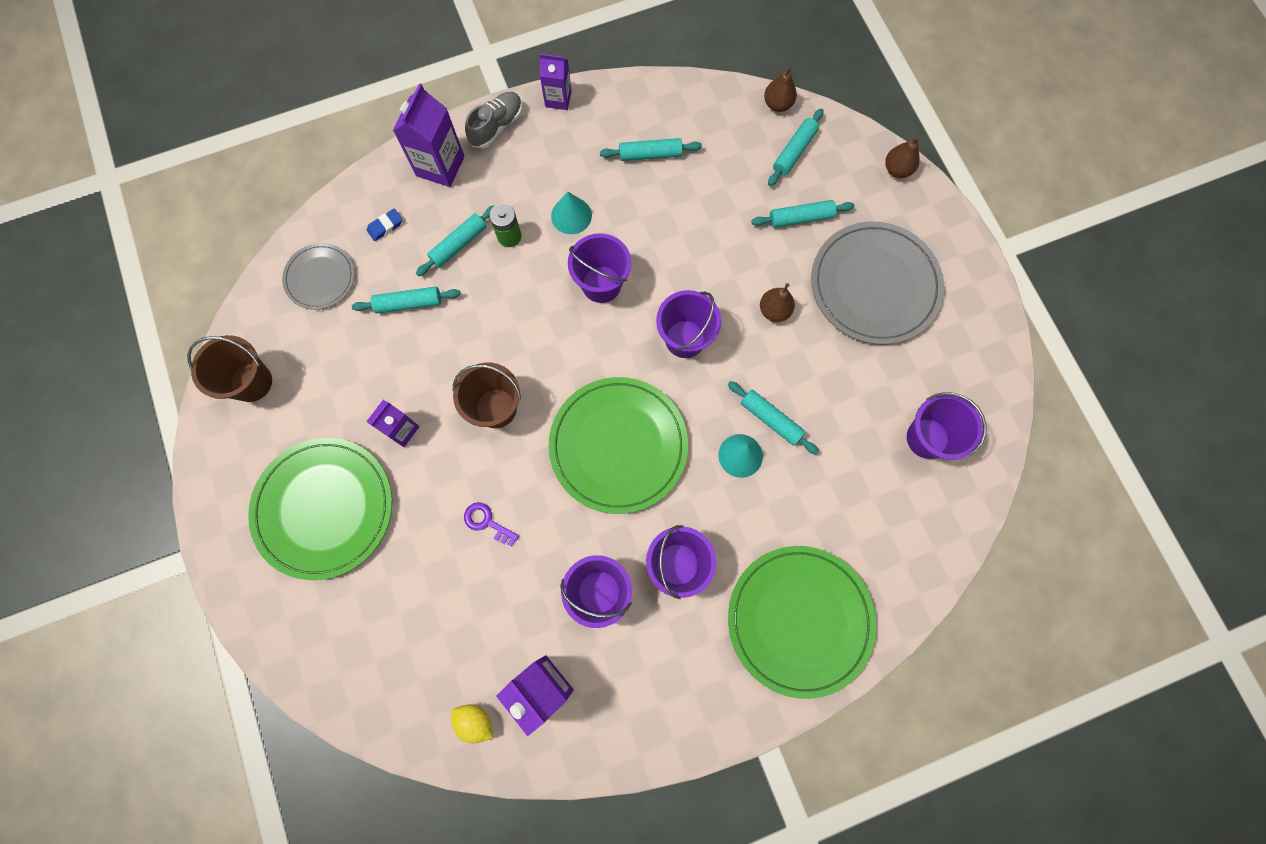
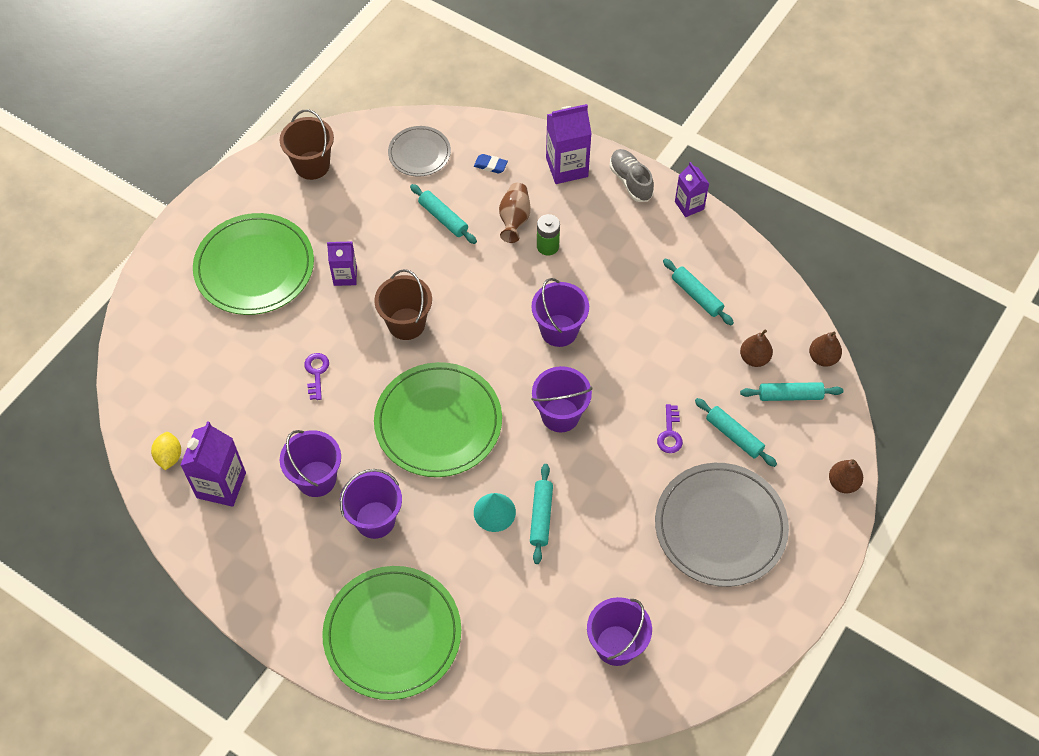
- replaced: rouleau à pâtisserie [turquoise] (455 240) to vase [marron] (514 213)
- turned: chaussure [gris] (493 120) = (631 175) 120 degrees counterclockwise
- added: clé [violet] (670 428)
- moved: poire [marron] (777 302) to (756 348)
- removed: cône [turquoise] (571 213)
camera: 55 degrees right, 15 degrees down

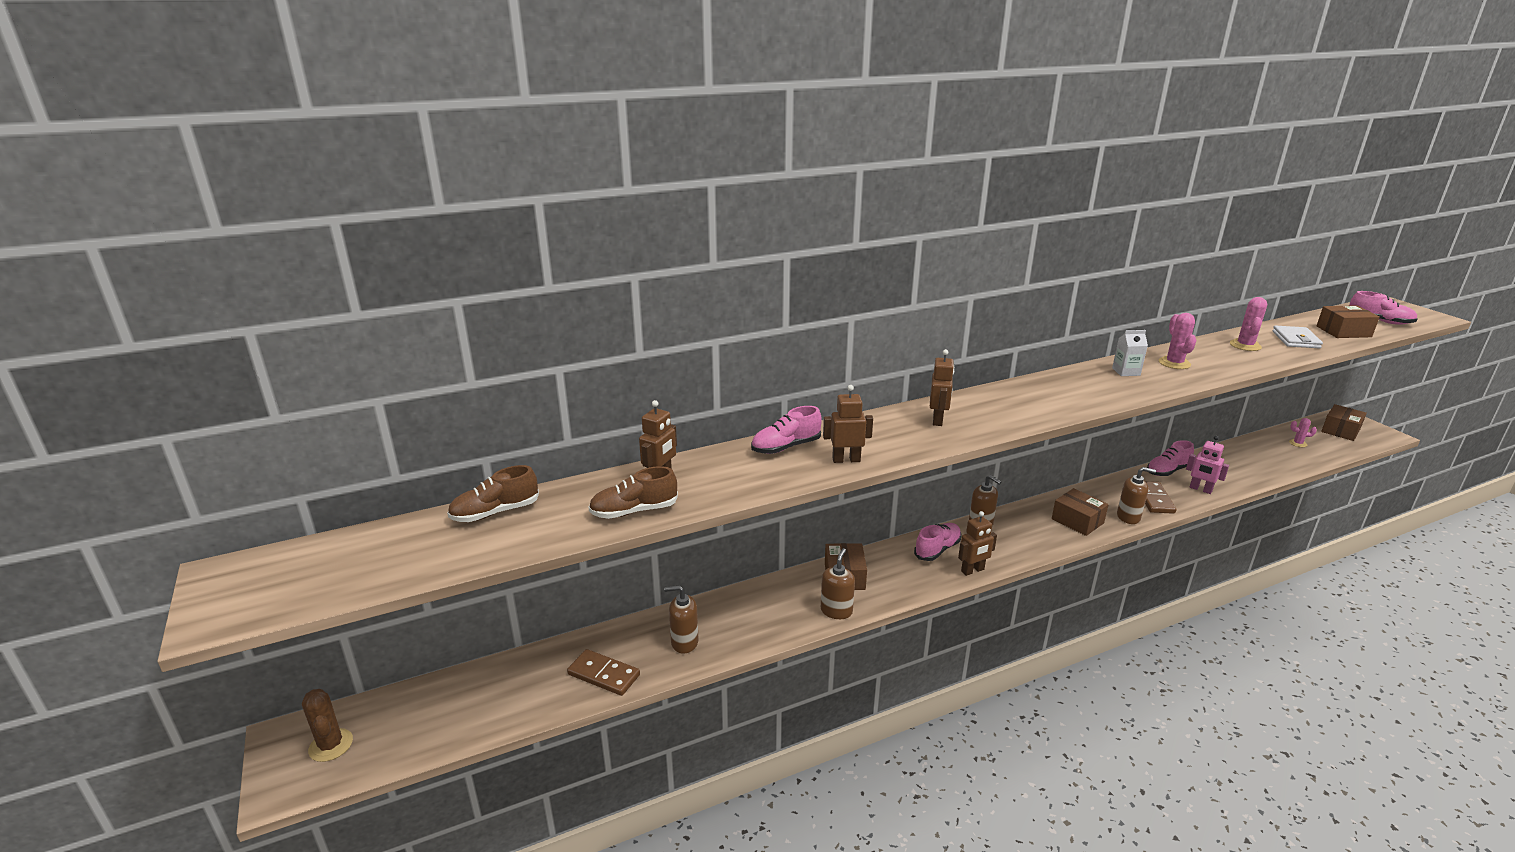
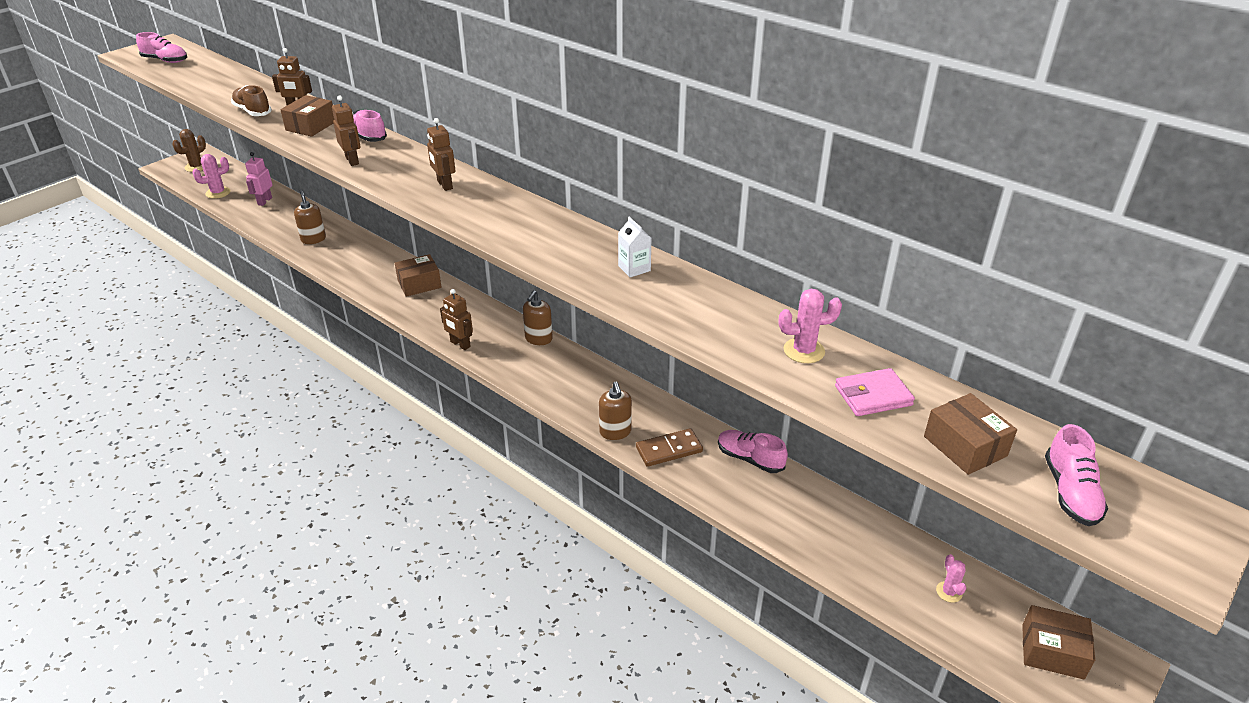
- moved: chaussure [rose] (938 542) to (161 47)
- moved: cactus [rose] (1177 341) to (211 176)
- moved: robot [rose] (1207 465) to (258 179)
- moved: boîte [marron] (1080 512) to (307 116)
- turned: robot [marron] (942 387) = (441 154) 75 degrees clockwise
- recoloured: portefeuille [blanc] (1297 337) to portefeuille [rose] (875 392)
- removed: chaussure [marron] (493 493)
- removed: domino [marron] (603 672)
- removed: distributeur de savon [marron] (838 583)
camera: 65 degrees right, 10 degrees up

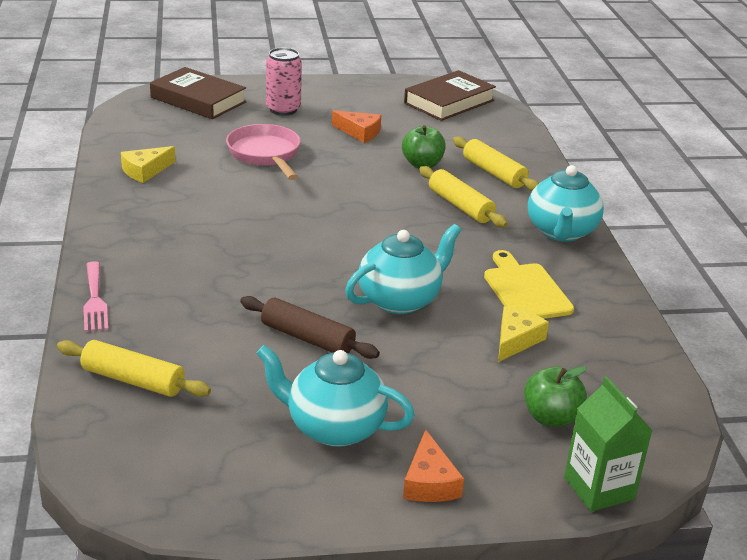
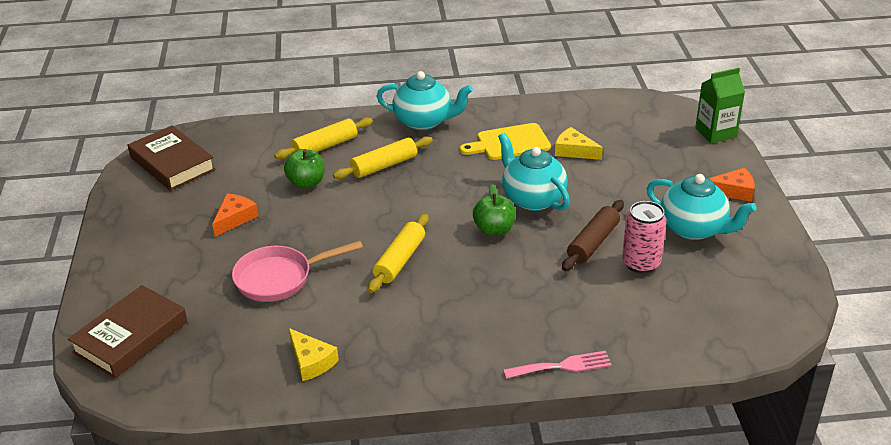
- moved: rouleau à pâtisserie [jaune] (134 368) to (398 253)
- moved: pomme [vert] (555 396) to (494 210)
- moved: canette [rose] (284 82) to (644 237)
- turned: théière [turquoise] (336 396) = (701 207) 75 degrees counterclockwise
camera: 85 degrees left, 5 degrees up

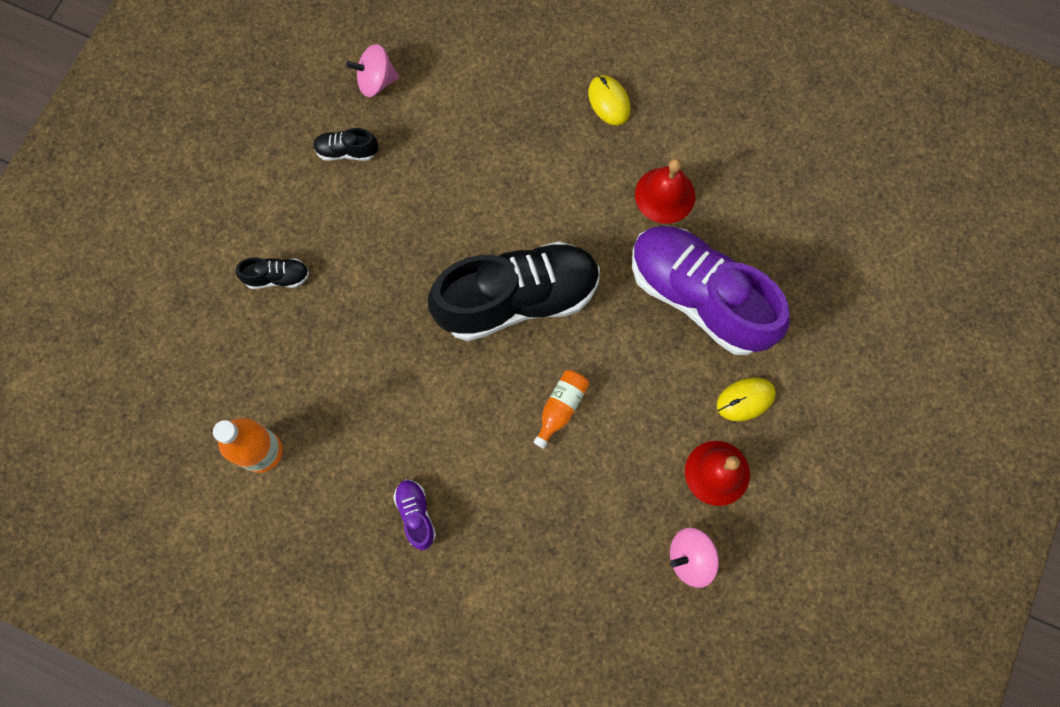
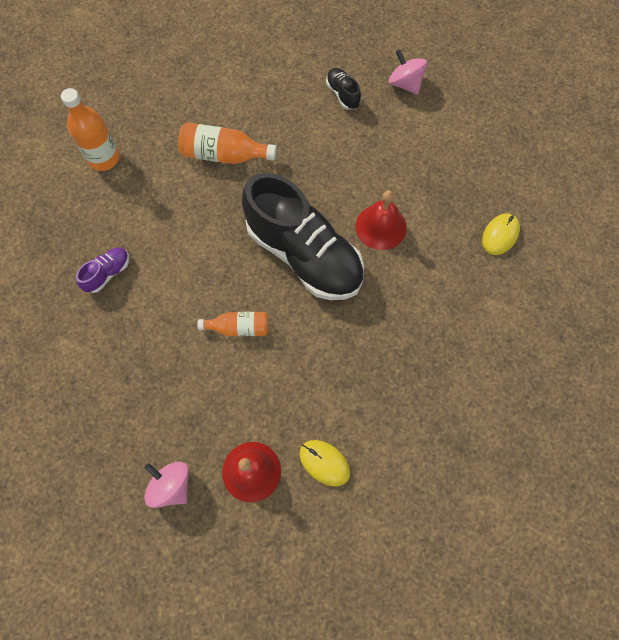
- added: bouteille [orange] (227 143)
- moved: cloche [rouge] (665 191) to (381 220)
- removed: chaussure [noir] (272 273)
- removed: chaussure [violet] (711 290)
camera: 60 degrees right, 5 degrees down

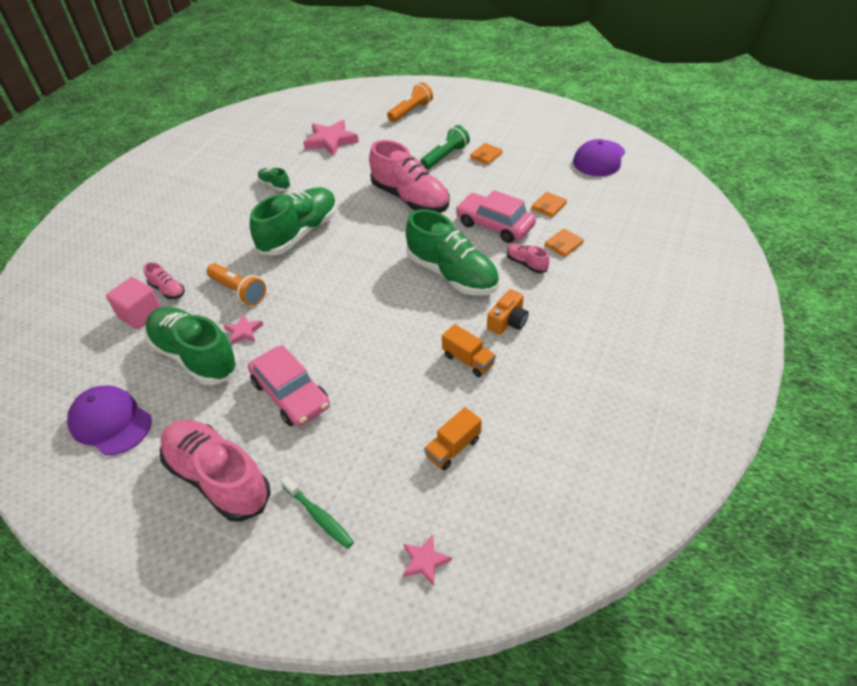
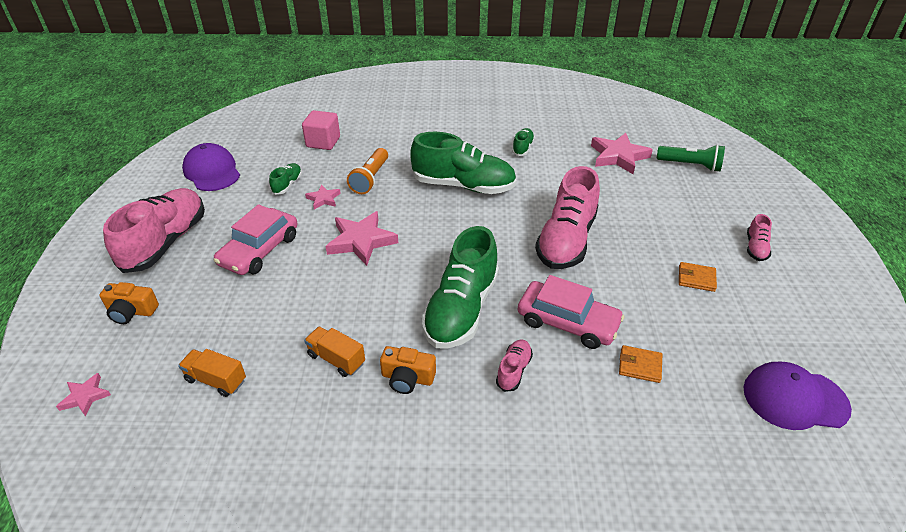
- replaced: brosse à dents [vert] (317 512) to appareil photo [orange] (129 303)
- turned: casquette [violet] (109 420) = (211 167) 45 degrees counterclockwise
- resized: chaussure [vert] (192 346) = (285 179) x0.45
- turned: camion [orange] (469 350) = (334 352) 105 degrees clockwise
- added: étoile [rose] (362 238)
- turned: voiture [rose] (496 216) = (571 312) 105 degrees clockwise
- moved: lampe de poche [vert] (445 147) to (691 158)
- moved: chaussure [rose] (164 280) to (759 237)
- removed: lampe de poche [orange] (410 102)
- removed: portefeuille [orange] (564 243)
camera: 65 degrees right, 5 degrees down

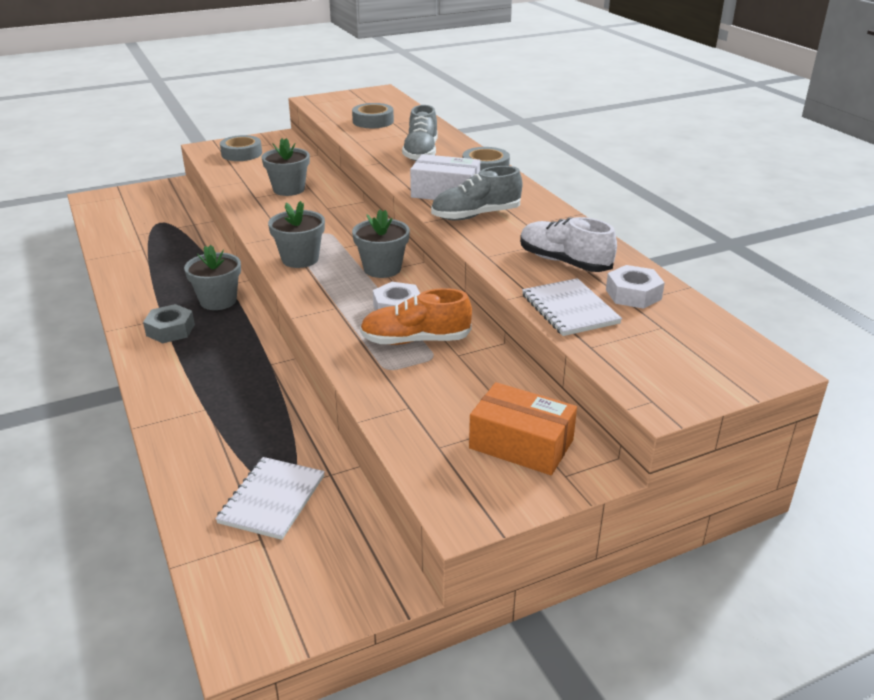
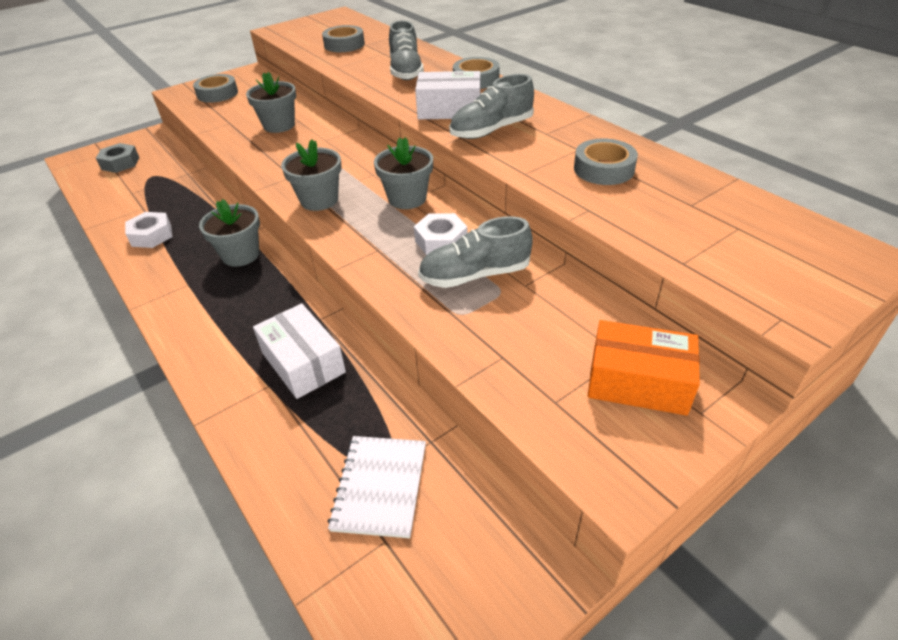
- moved: écrou [gris] (169 323) to (117 158)
- moved: écrou [blanc] (635 287) to (148 230)
- added: boîte [blanc] (299 351)
- recoloured: chaussure [orange] (416 316) to chaussure [gris] (475 252)
- replaced: chaussure [blanc] (568 244) to ruban adhésif [gris] (606 162)
- removed: carnet [blanc] (572 307)
camera: 10 degrees left, 10 degrees up

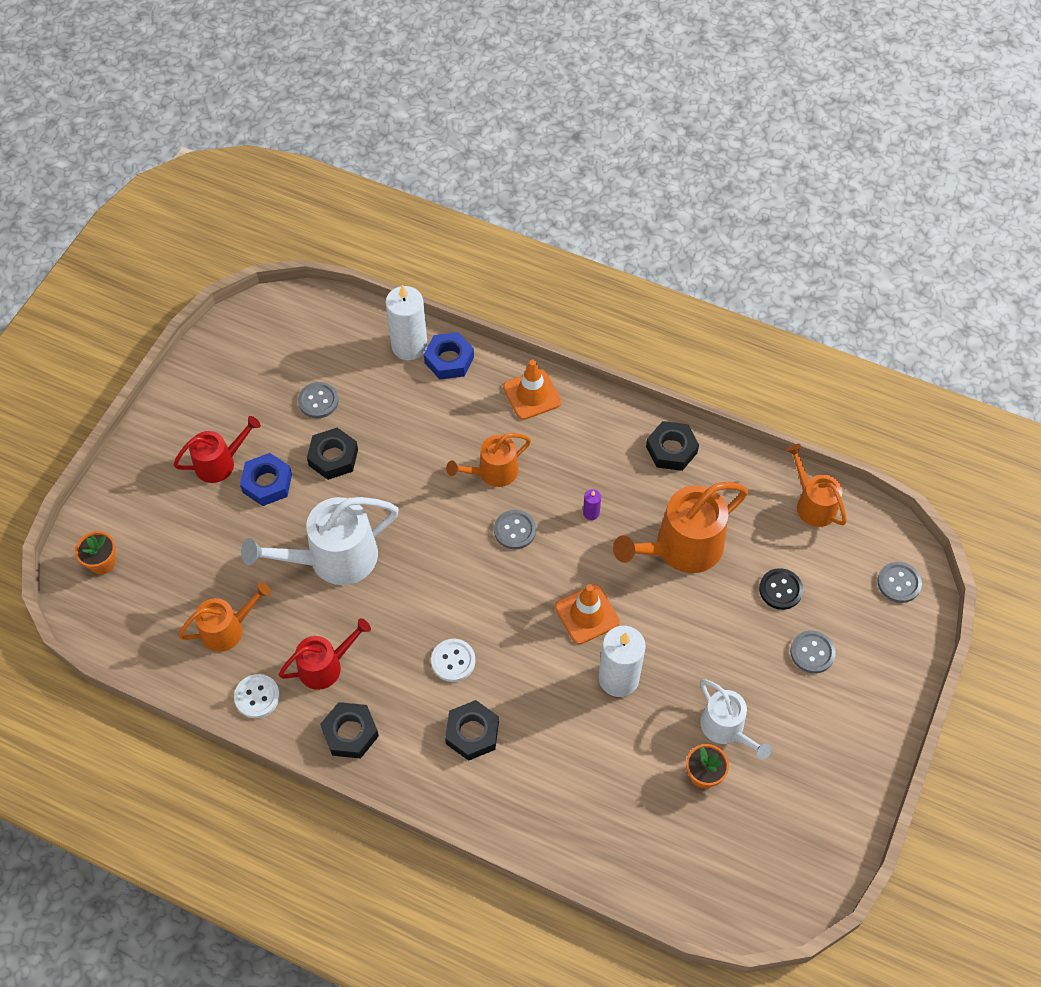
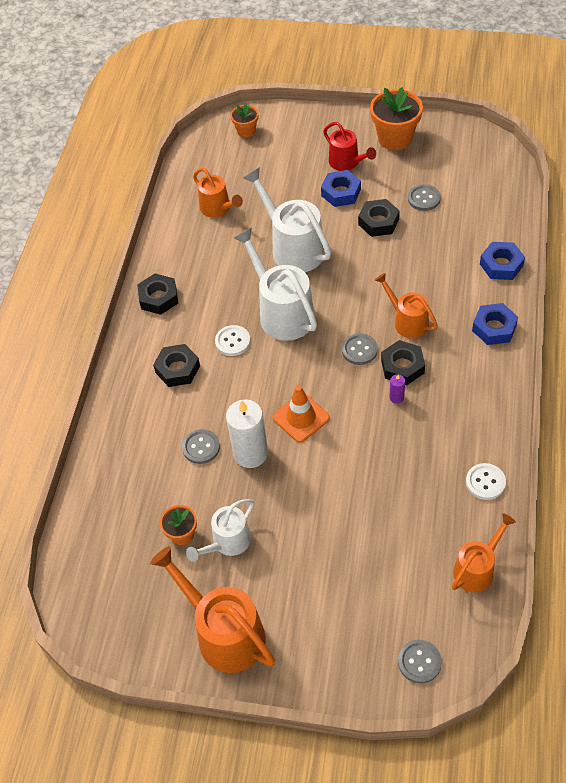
- moved: arrosoir [orange] (680 527) to (212 609)
- moved: bouton [gris] (813 652) to (201 446)
- added: arrosoir [blanc] (275 284)
- added: pot de fleurs [orange] (396 118)
- moved: écrou [noir] (672 446) to (403 362)
- moved: bouton [blanc] (257 696) to (486 481)
- replaced: cône de chantier [orange] (532 390) to écrou [bleu] (495 324)
- removed: arrosoir [rouge] (325 654)
- removed: bougie [blanc] (407 322)
- removed: bouton [noir] (781 589)
camera: 80 degrees right, 5 degrees down

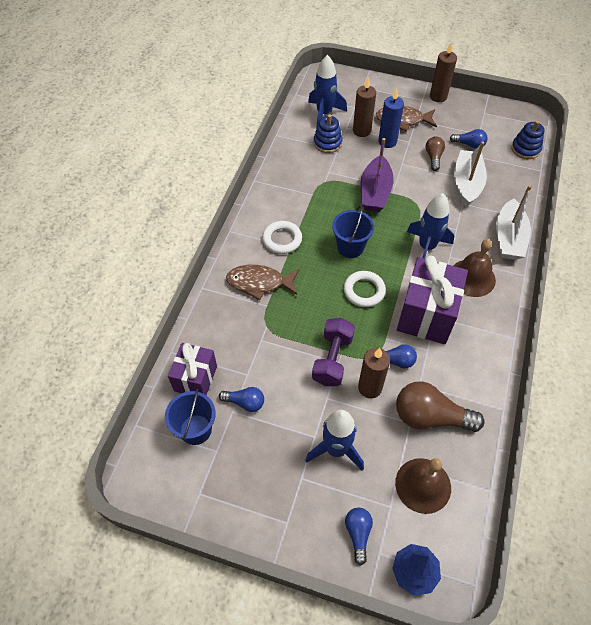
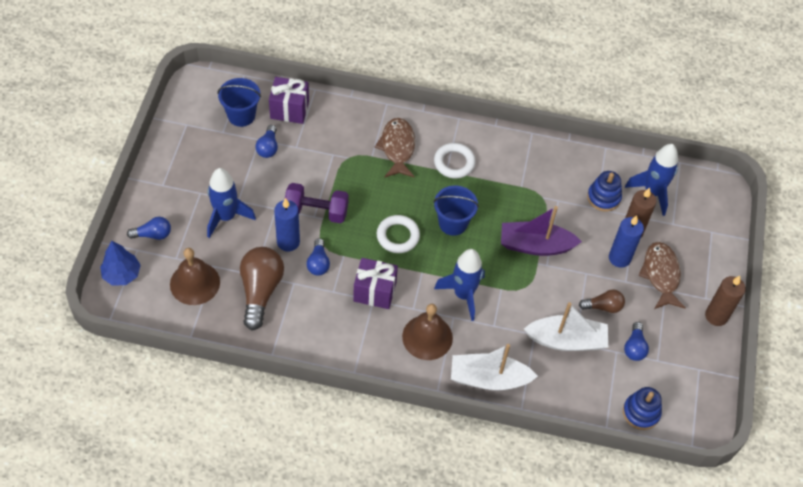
- recoloured: bougie [marron] (374 373) to bougie [bleu] (287 225)
- resized: cadeau [violet] (432 300) = (375 283) x0.63
camera: 80 degrees right, 0 degrees up

